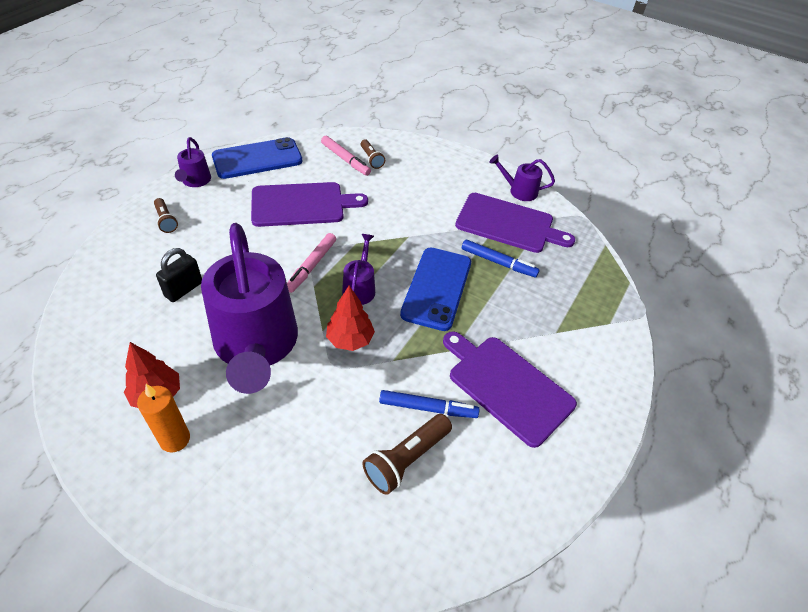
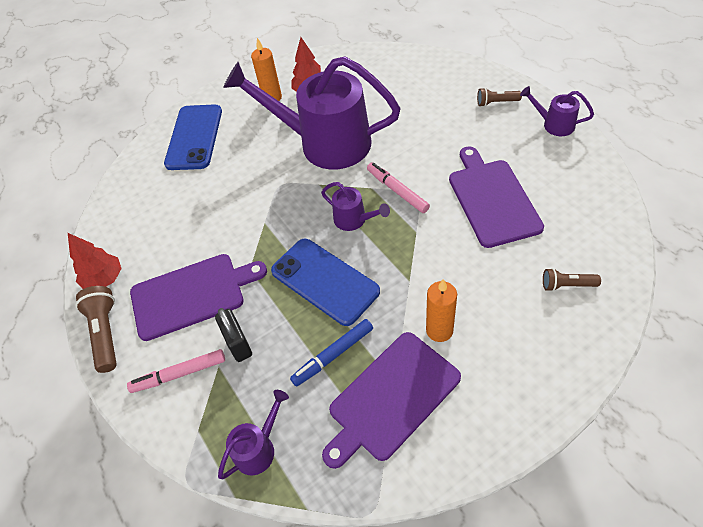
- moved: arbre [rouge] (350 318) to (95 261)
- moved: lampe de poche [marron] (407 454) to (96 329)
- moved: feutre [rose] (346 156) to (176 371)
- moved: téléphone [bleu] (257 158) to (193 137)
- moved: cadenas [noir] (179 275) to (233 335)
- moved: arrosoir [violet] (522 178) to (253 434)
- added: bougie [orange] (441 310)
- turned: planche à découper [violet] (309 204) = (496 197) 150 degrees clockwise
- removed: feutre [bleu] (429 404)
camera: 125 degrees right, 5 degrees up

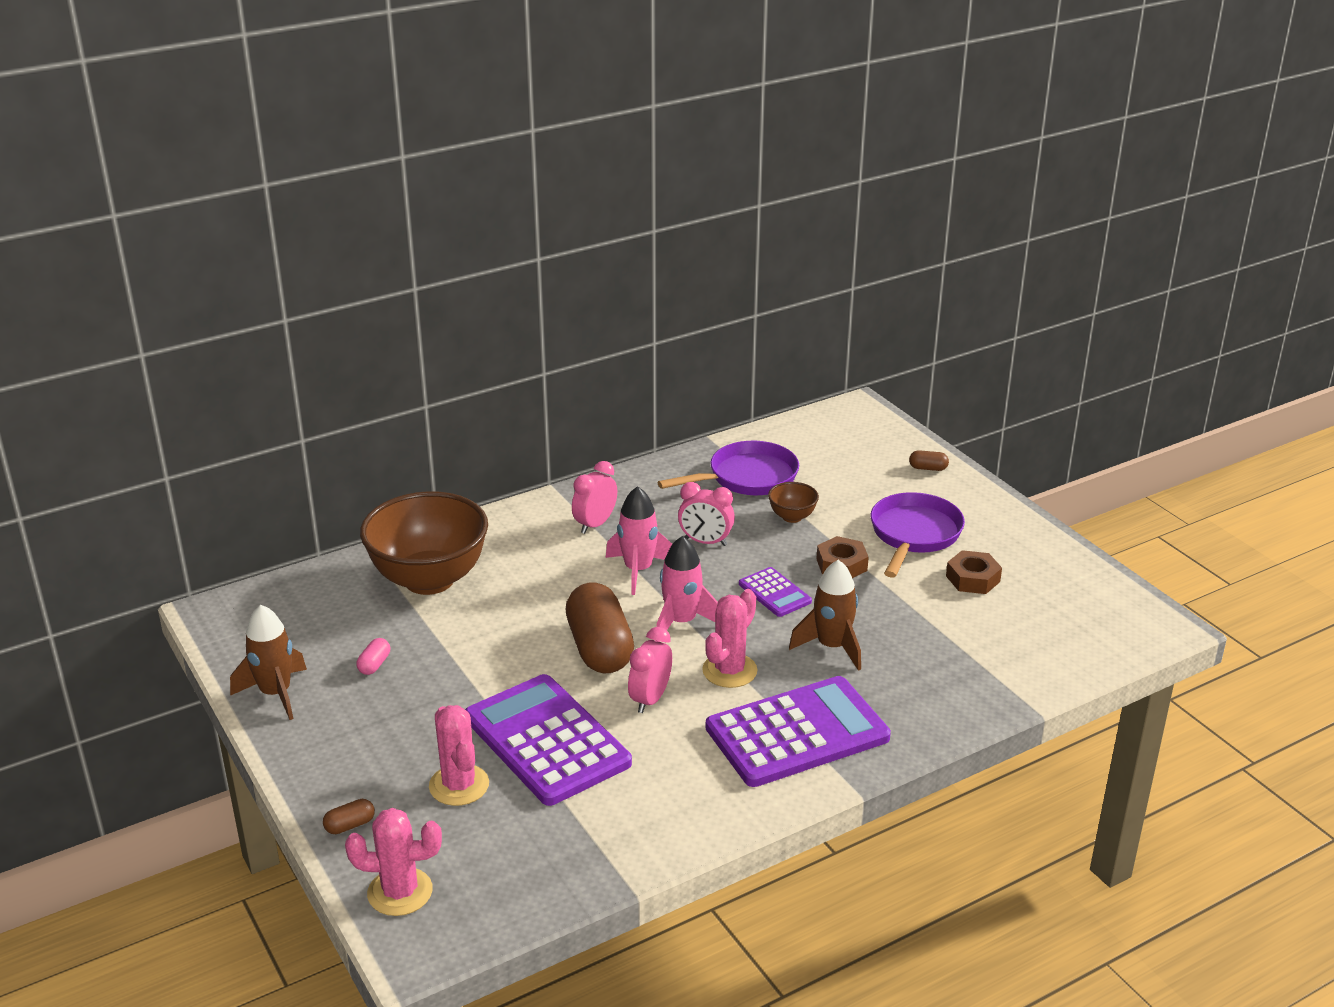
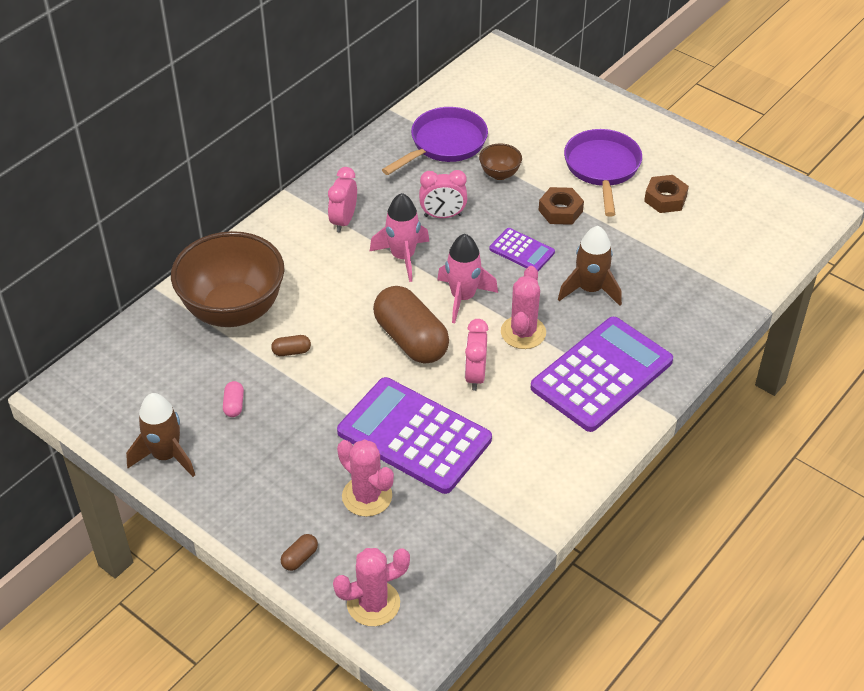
- moved: gélule [marron] (929 460) to (291 345)
camera: 20 degrees left, 15 degrees up

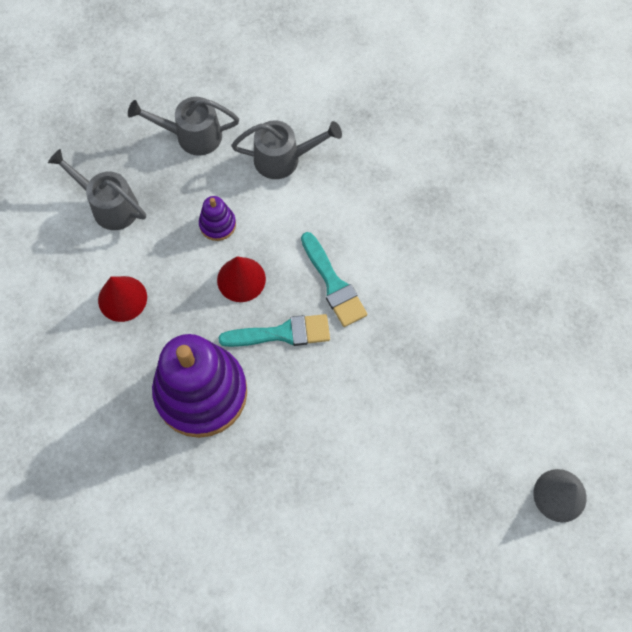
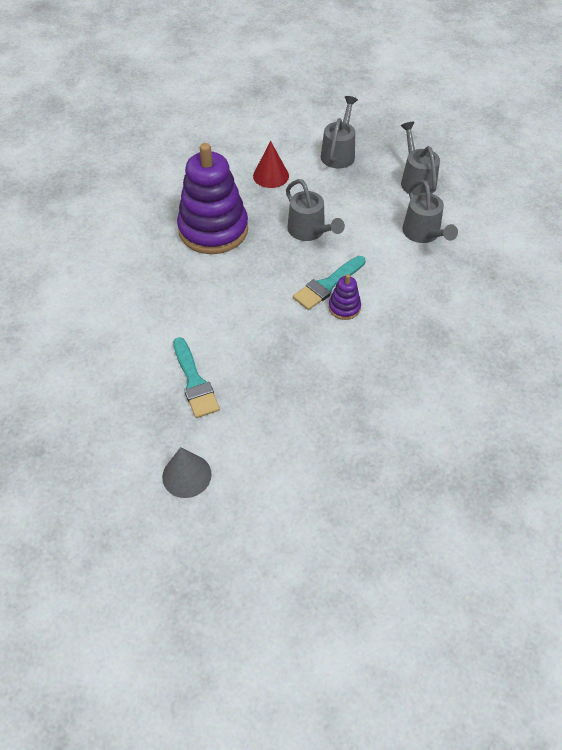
- moved: pinceau [turquoise] (274 330) to (196 377)
- replaced: cône [rouge] (241 279) to arrosoir [gris] (315 210)
- moved: jouet à empiler [violet] (217 218) to (345 297)
camera: 75 degrees right, 15 degrees down

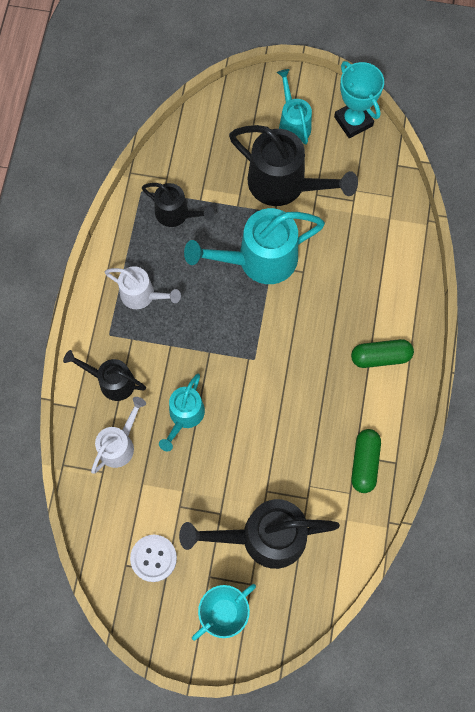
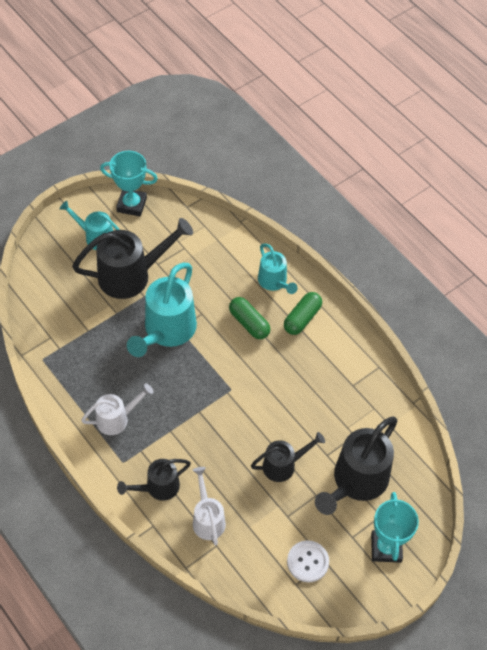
- moved: gélule [vert] (366 461) to (249 318)
- moved: arrosoir [noir] (178 205) to (288 457)
- moved: arrosoir [turquoise] (182 412) to (278 268)
camera: 50 degrees left, 15 degrees down

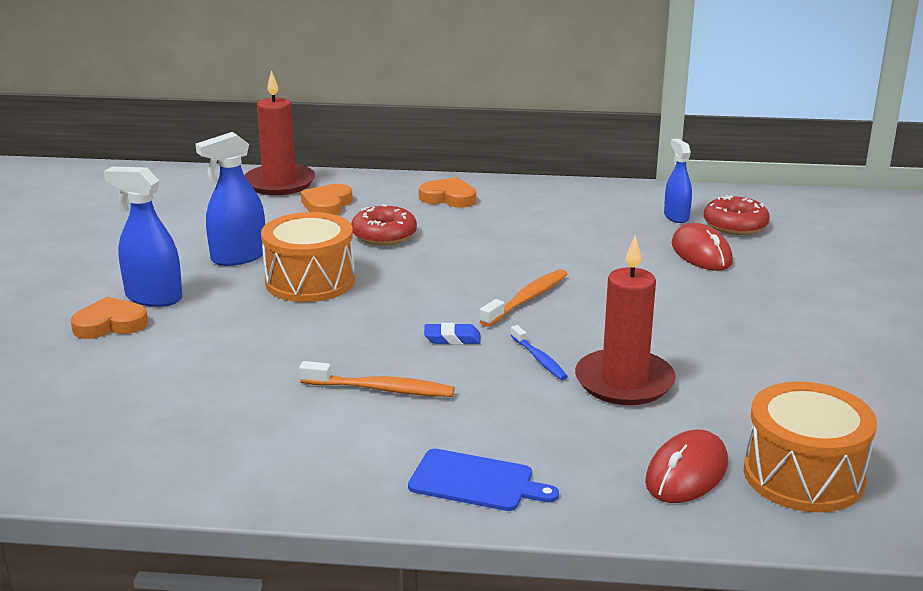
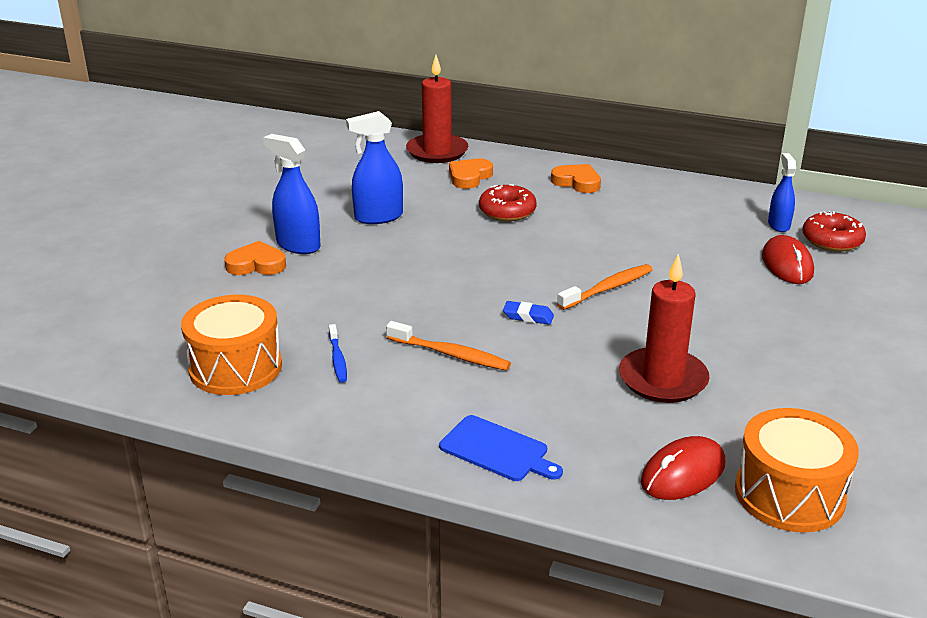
- moved: tambour [orange] (308 257) to (231 345)
- moved: brosse à dents [bleu] (539 352) to (338 353)
camera: 15 degrees right, 5 degrees up

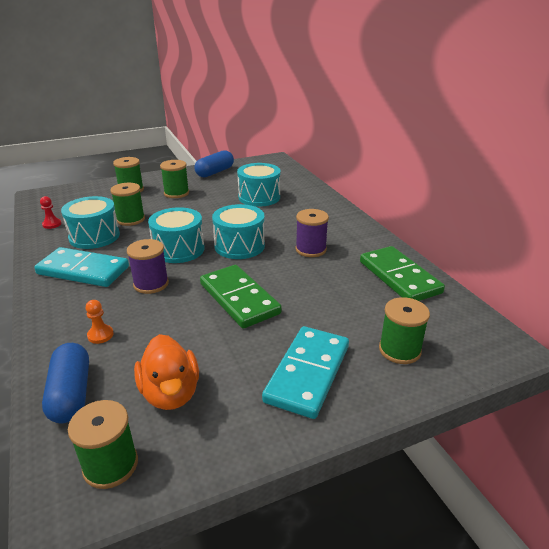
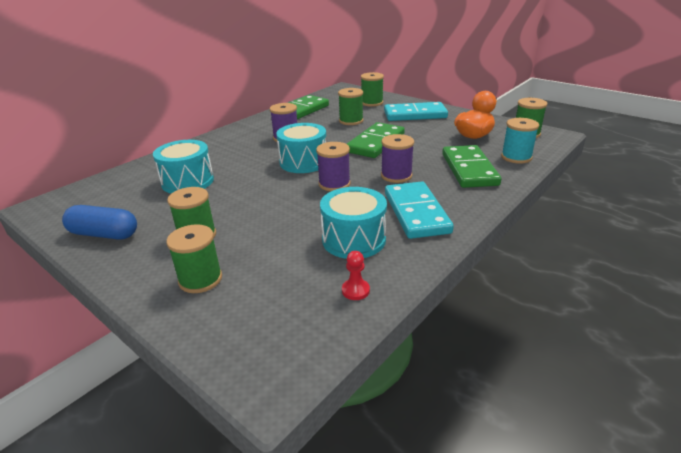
- replaced: tambour [turquoise] (176 235) to bobine [violet] (333 166)
- moved: bobine [vert] (127 204) to (350 106)
- replaced: pion [orange] (100 322) to domino [vert] (471 166)
- replaced: gélule [bleu] (65 383) to bobine [turquoise] (520 141)
camera: 115 degrees left, 0 degrees up

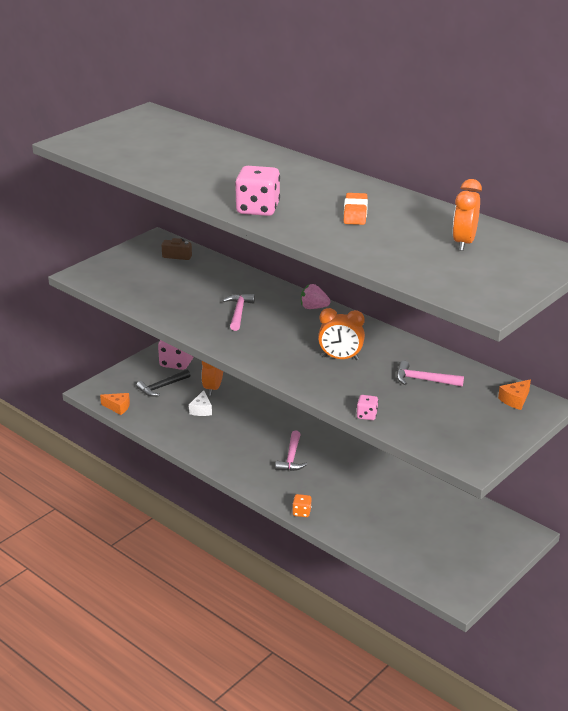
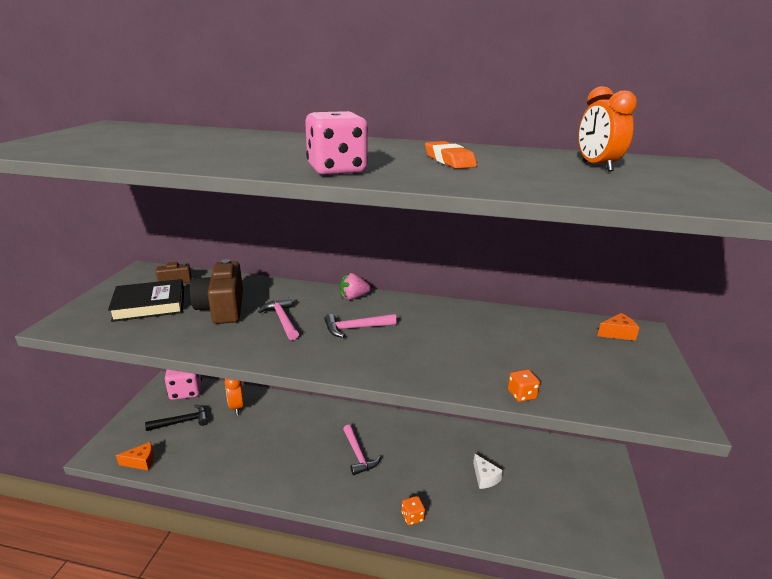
- added: livre [noir] (146 300)
- turned: marteau [noir] (163 383) = (176 417) 135 degrees counterclockwise
- added: appareil photo [marron] (216 291)
- moved: marteau [rose] (430 374) to (360 326)
- moved: fromage [blanc] (200 403) to (488 471)
- recoloured: dé [rose] (367 407) to dé [orange] (524 385)
- turned: fromage [orange] (514 394) = (618 327) 120 degrees counterclockwise
- removed: réveil [orange] (341 334)
camera: 30 degrees left, 5 degrees down

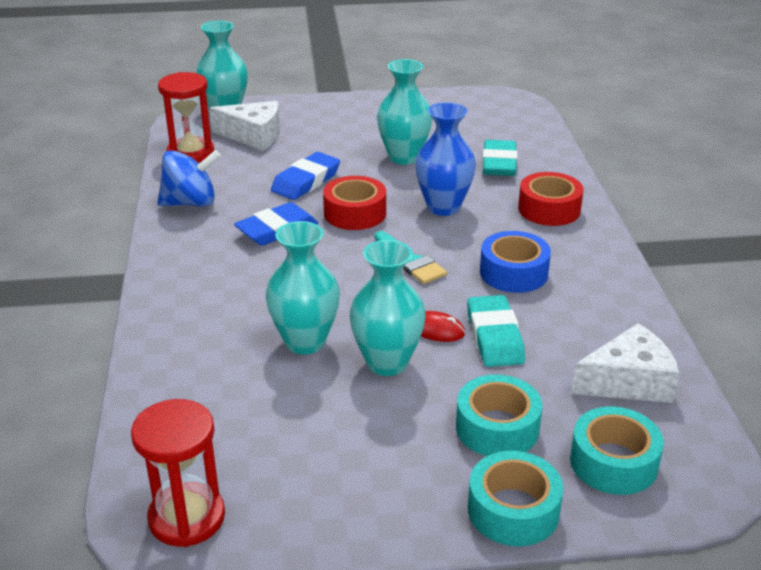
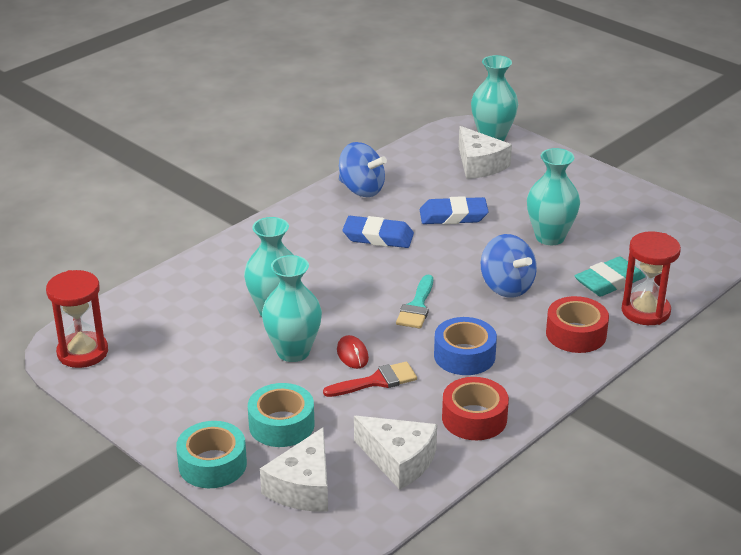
- replaced: ruban adhésif [turquoise] (617 450) to fromage [blanc] (294 469)
- replaced: gomme [turquoise] (496 331) to pinceau [rouge] (370 379)
- moved: ruban adhésif [rouge] (354 203) to (475 408)
- replaced: vase [bleu] (445 159) to toupie [bleu] (509 266)
- moved: sablier [rouge] (186 117) to (651 278)
camera: 50 degrees right, 0 degrees up

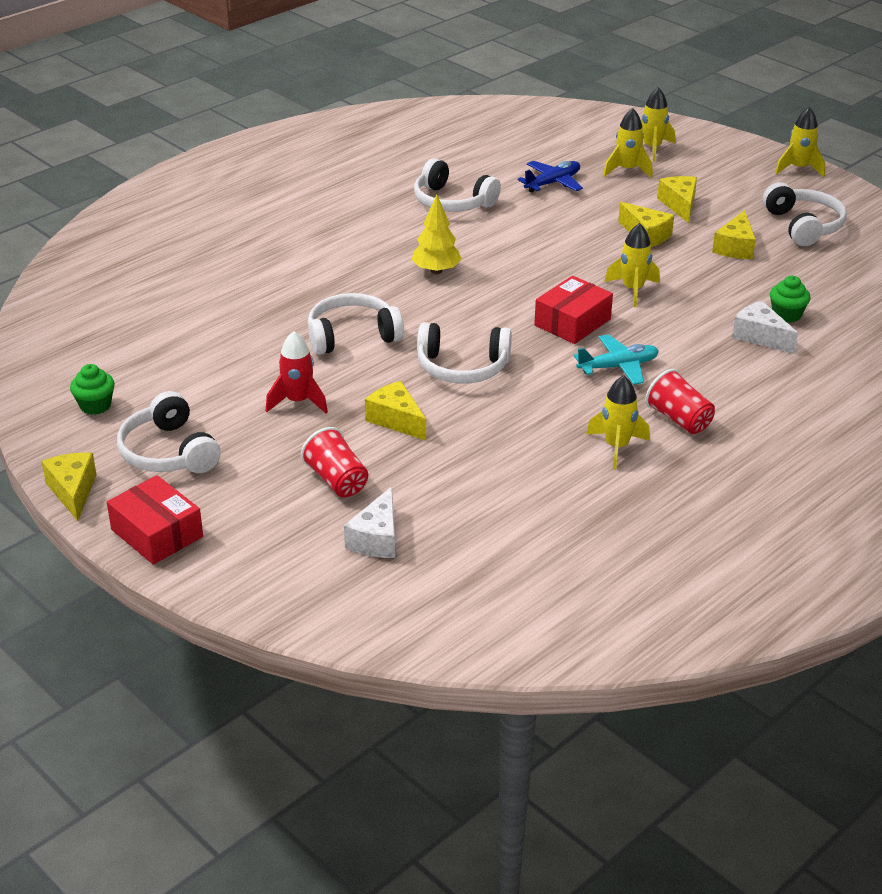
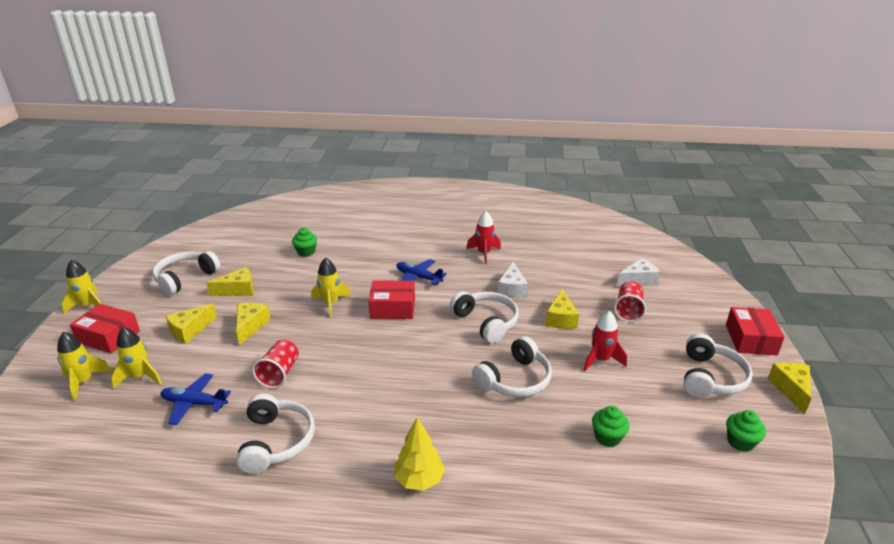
- added: boîte [rouge] (105 328)
- moved: gobelet [rouge] (680 401) to (275 364)
- moved: arbre [jaune] (436 234) to (419 453)
- recoloured: avion [turquoise] (616 359) to avion [bleu] (421 272)
- recoloured: fusée [jaune] (618 422) to fusée [rouge] (483 237)
- turned: casque audio [blanc] (356 324) = (512 366) 75 degrees counterclockwise
- moved: fromage [blanc] (765 327) to (512 280)
- added: muffin [vert] (611 426)
- turned: fromage [jaune] (69 486) = (789 388) 150 degrees clockwise
camera: 130 degrees left, 5 degrees down

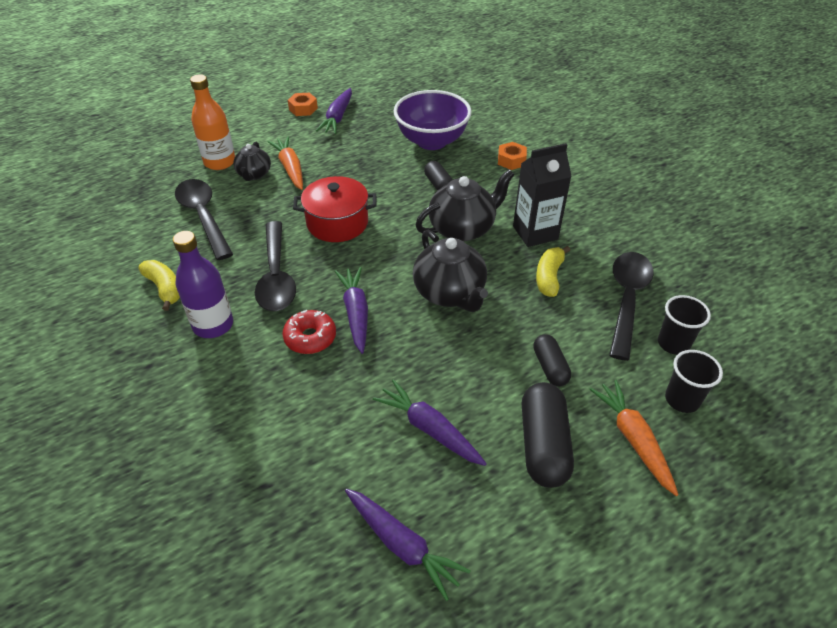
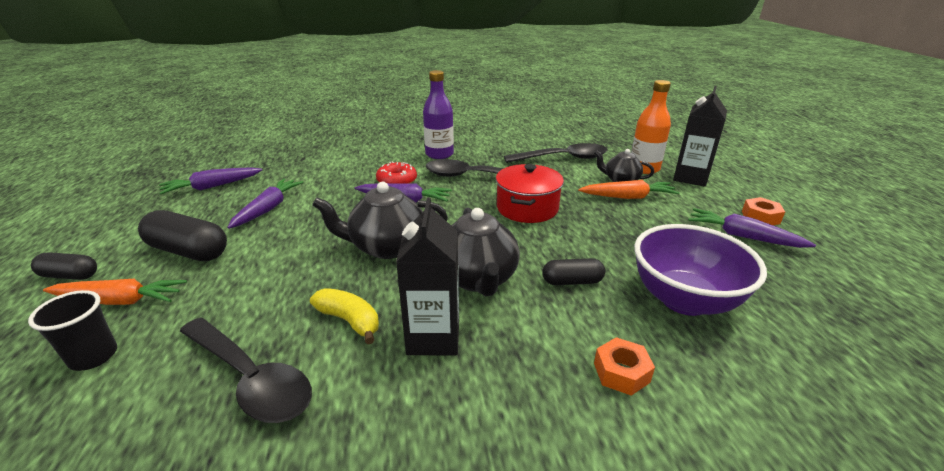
- moved: gélule [noir] (552 360) to (64 266)
- turned: carotte [violet] (430 422) = (265 204) 45 degrees counterclockwise
- added: brique de lait [noir] (700 136)
- removed: banane [jaune] (159 285)
- removed: gobelet [noir] (684 325)
camera: 110 degrees right, 15 degrees down

